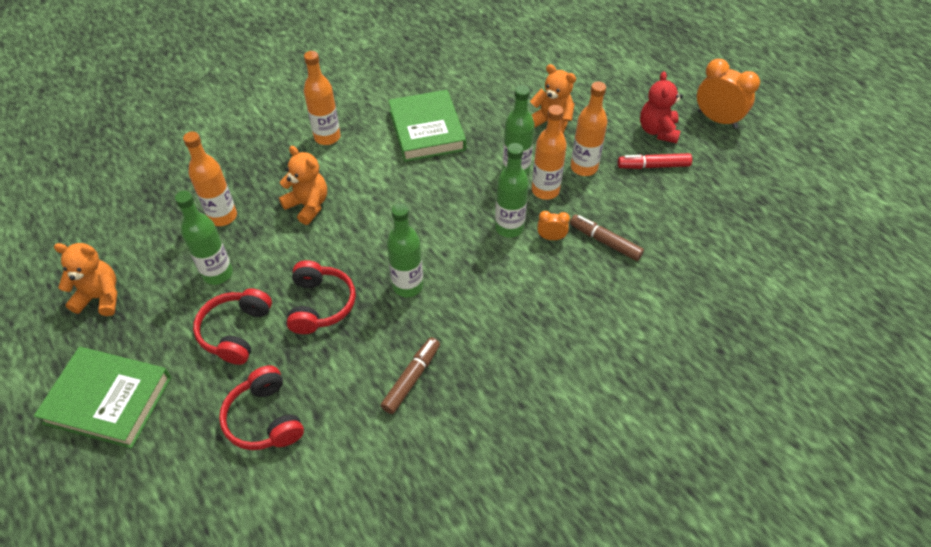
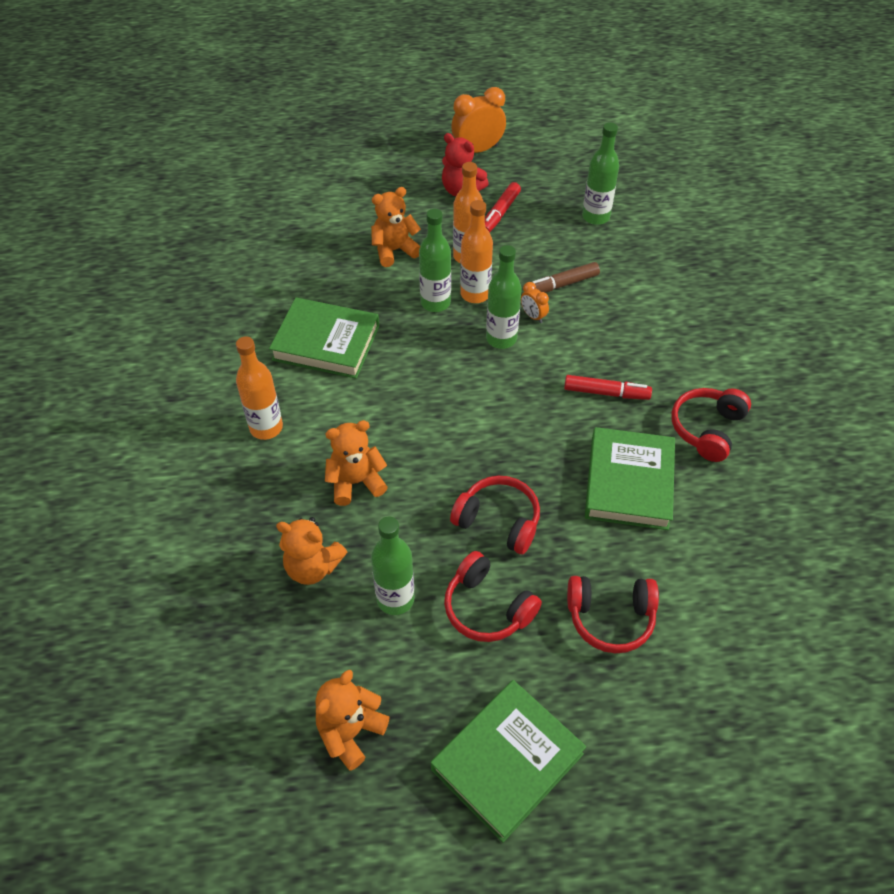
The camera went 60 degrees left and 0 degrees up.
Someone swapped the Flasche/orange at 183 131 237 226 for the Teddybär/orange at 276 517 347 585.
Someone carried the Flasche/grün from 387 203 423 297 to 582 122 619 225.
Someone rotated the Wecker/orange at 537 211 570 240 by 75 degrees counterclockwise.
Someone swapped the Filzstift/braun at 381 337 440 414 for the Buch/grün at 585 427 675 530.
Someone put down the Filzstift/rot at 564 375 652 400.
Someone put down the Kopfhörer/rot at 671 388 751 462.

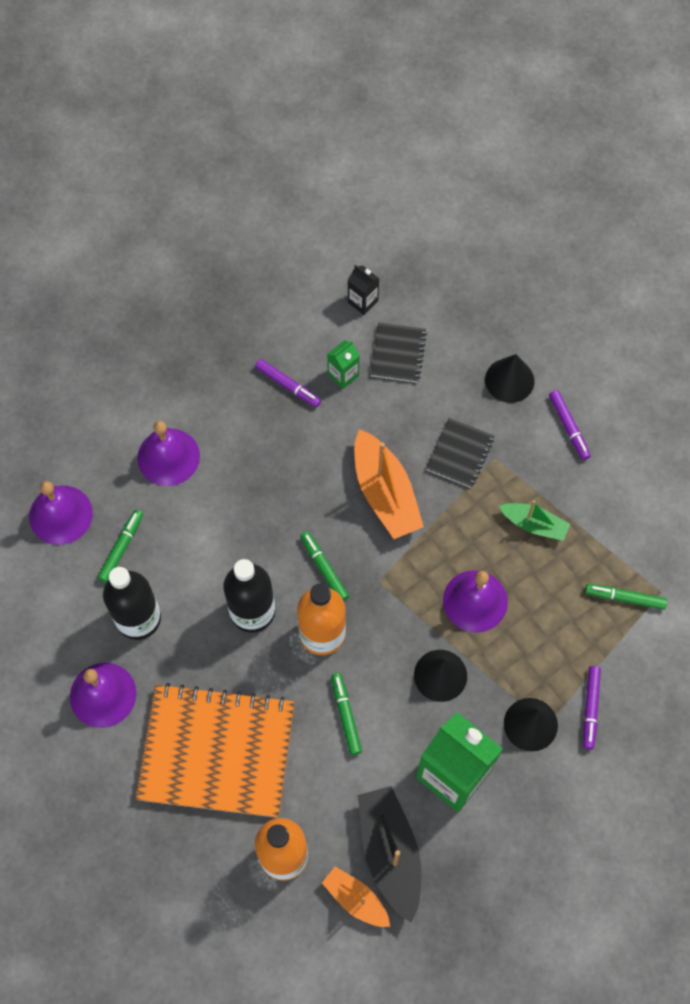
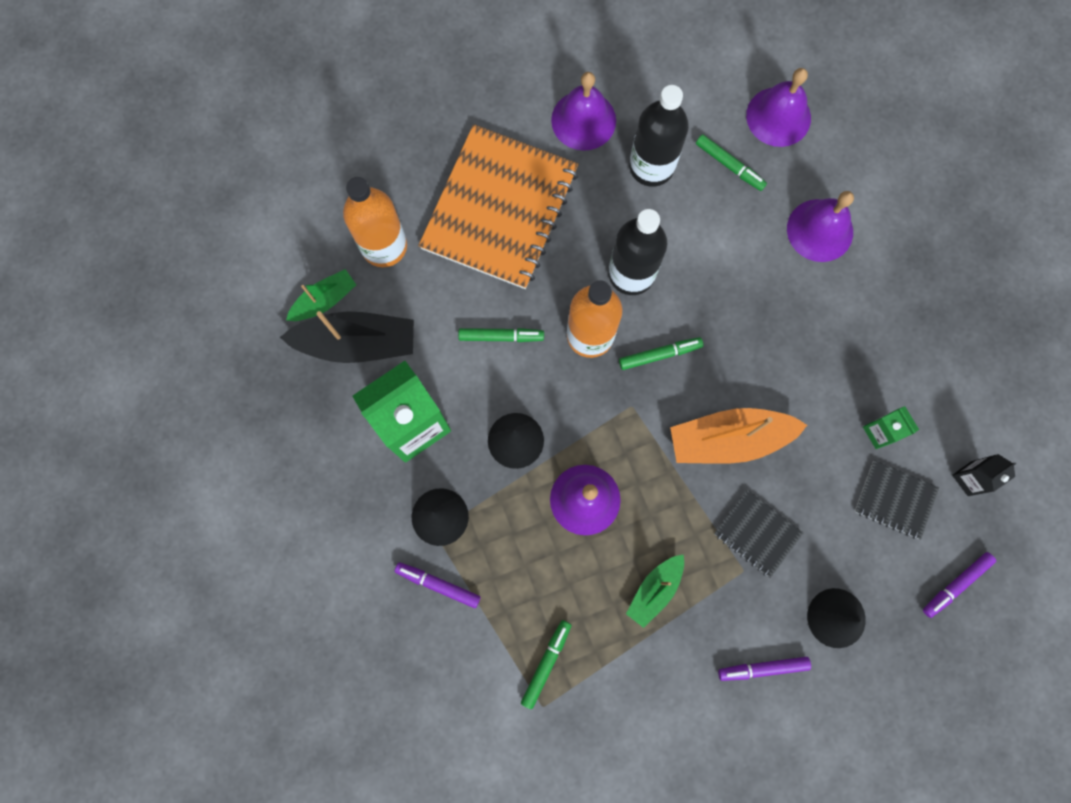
The camera went 105 degrees right and 10 degrees up.
Someone carried the Filzstift/lila from 255 359 321 407 to 923 552 996 618.
Someone repainted the Boot/orange at 322 867 390 927, which became the Boot/grün at 286 269 356 321.

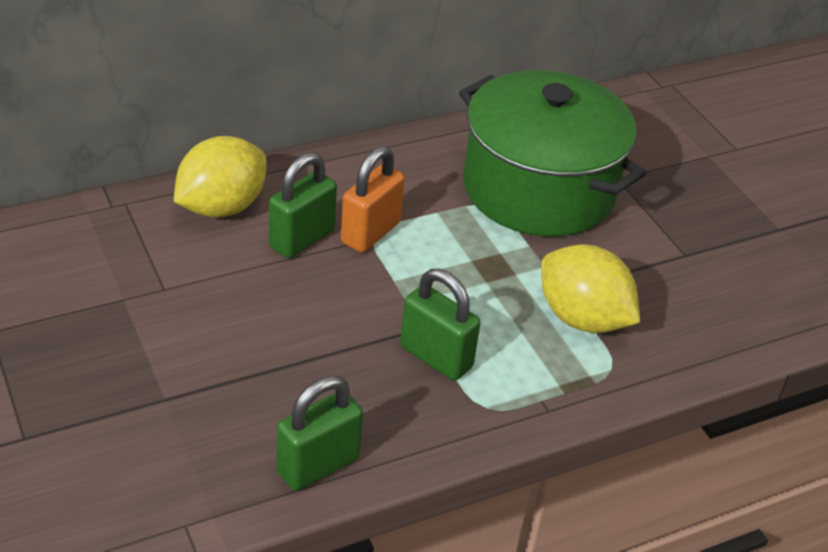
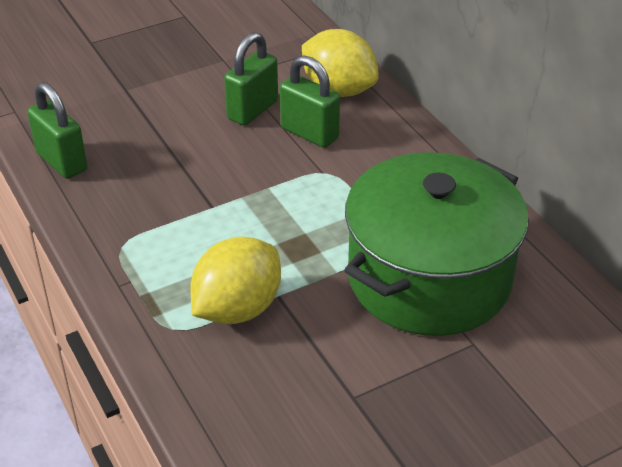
The camera went 90 degrees right and 0 degrees up.
Someone took away the Vorhängeschloss/orange at 341 146 405 252.
Someone carried the Vorhängeschloss/grün from 400 269 481 381 to 224 32 278 126.

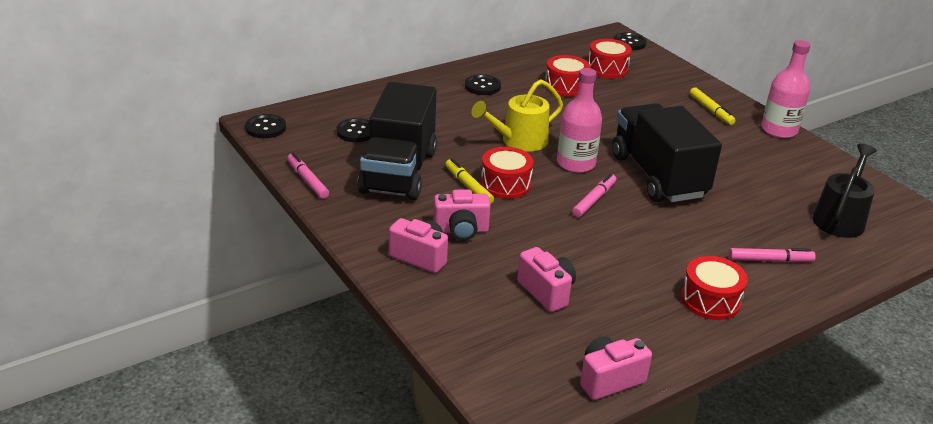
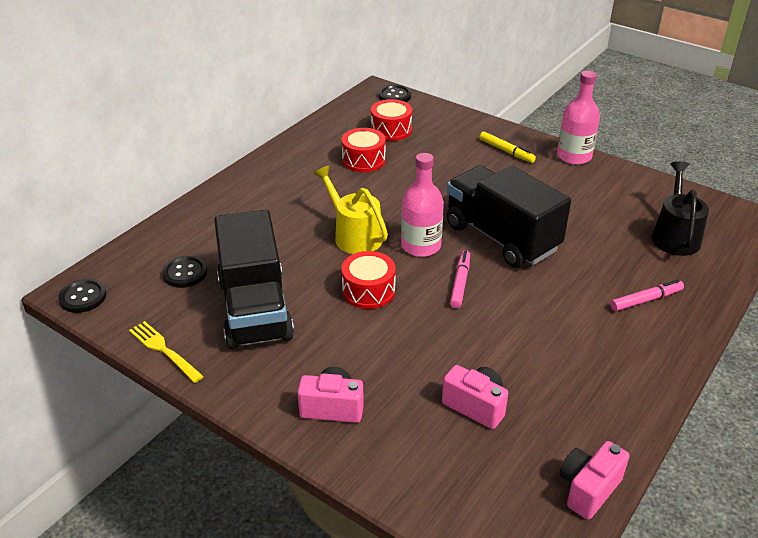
The camera went 20 degrees left and 5 degrees up.
Someone took away the Knopf/schwarz at 465 74 501 95.
Someone rotated the Gießkanne/gelb at 471 79 563 152 by 105 degrees clockwise.
Someone swapped the Filzstift/rosa at 287 153 329 199 for the Gabel/gelb at 129 321 204 383.
Someone took away the Filzstift/gelb at 445 159 494 204.
Someone took away the Kamera/rosa at 433 189 491 241.
Someone took away the Trommel/rot at 681 256 748 320.

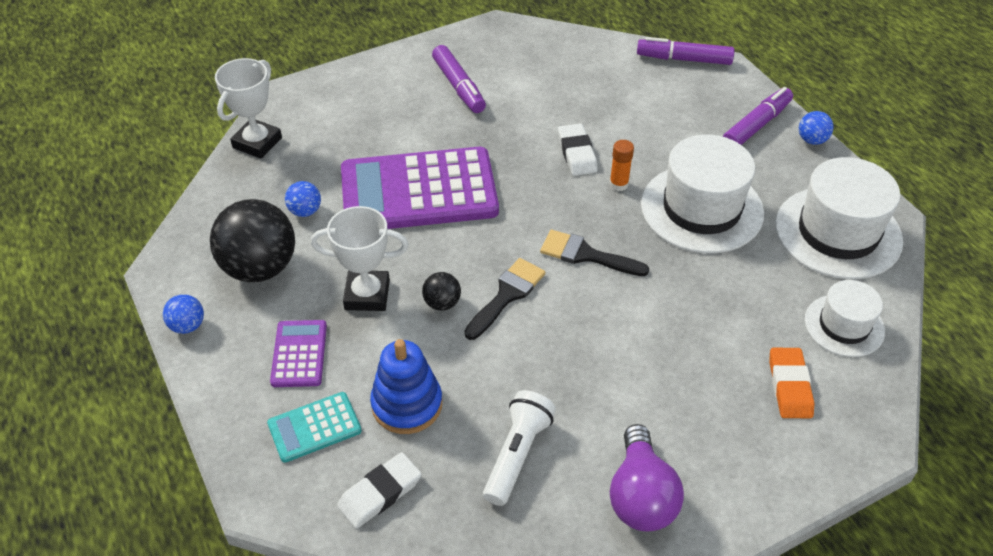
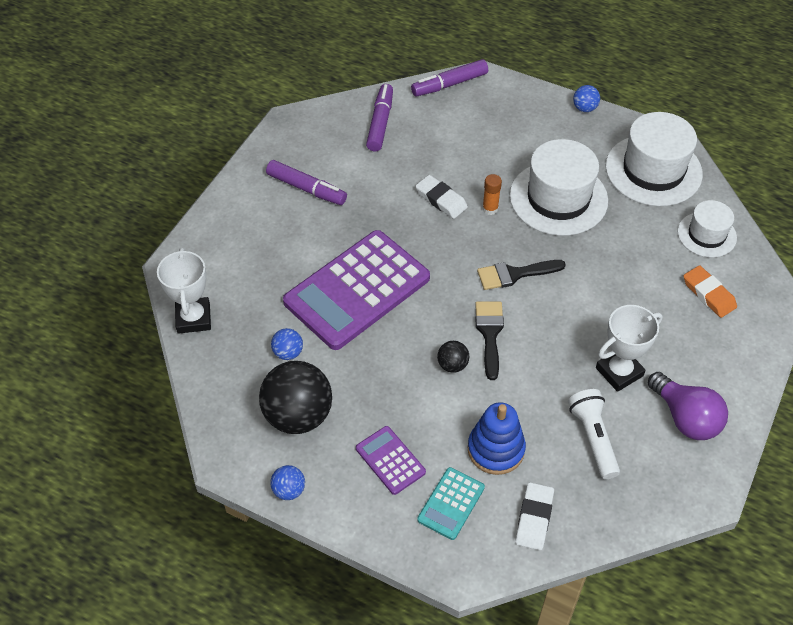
The camera went 35 degrees left and 5 degrees up.
Someone carried the Filzstift/lila from 723 87 793 145 to 366 84 393 151.
Someone carried the Pokal/weiß from 311 206 409 311 to 596 305 663 392.

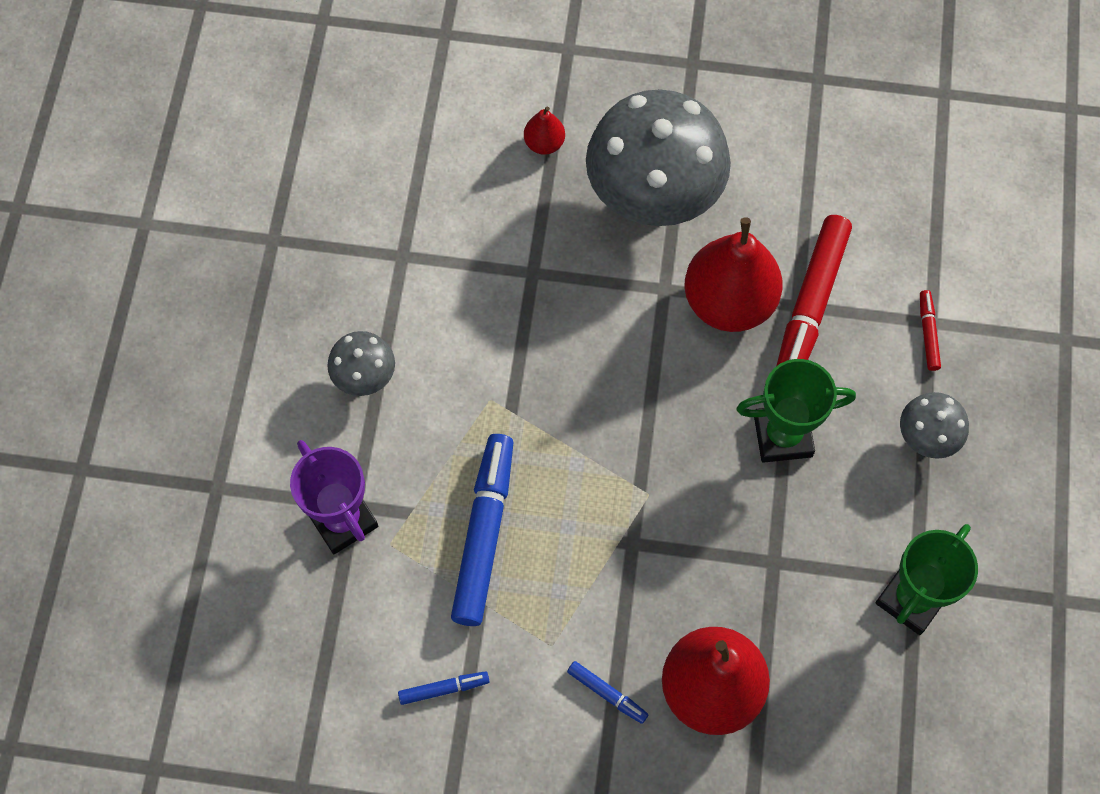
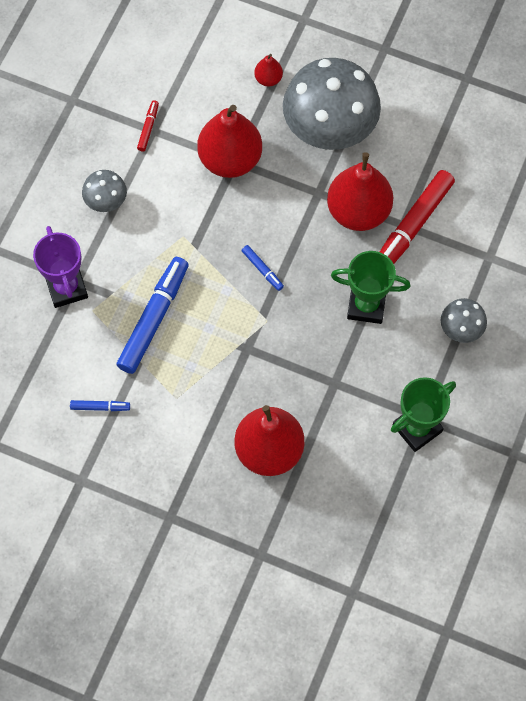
The camera went 15 degrees right and 0 degrees up.
Someone carried the Filzstift/rot from 920 290 941 371 to 137 100 159 152.
Someone carried the Filzstift/blau from 567 661 649 724 to 241 245 284 291.
Someone put down the Birne/rot at 197 105 262 178.

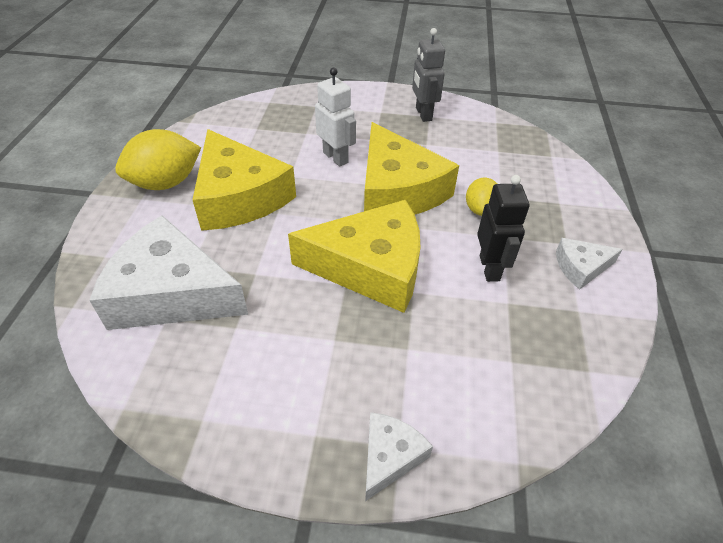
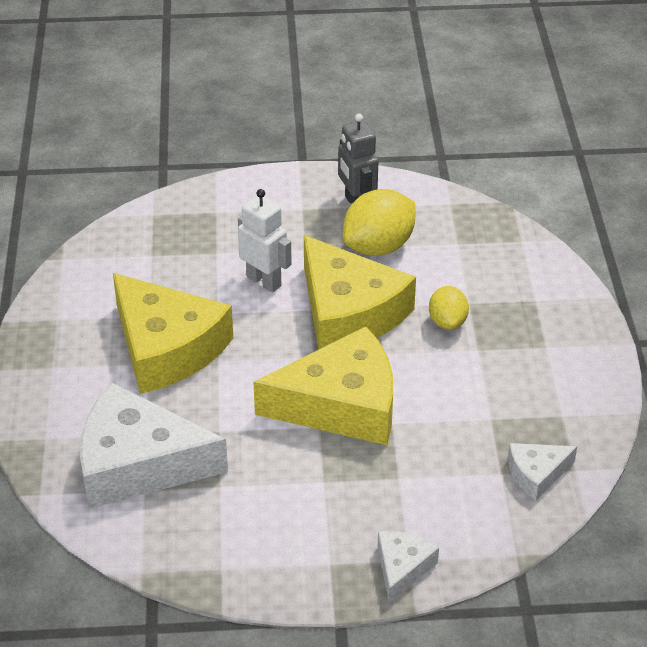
The camera went 10 degrees left and 5 degrees down.
Someone carried the Zitrone/gelb from 115 129 201 190 to 343 189 415 256.
Someone took away the Roboter/schwarz at 477 175 529 282.
Someone carried the Käse/weiß from 556 238 623 290 to 508 443 577 500.

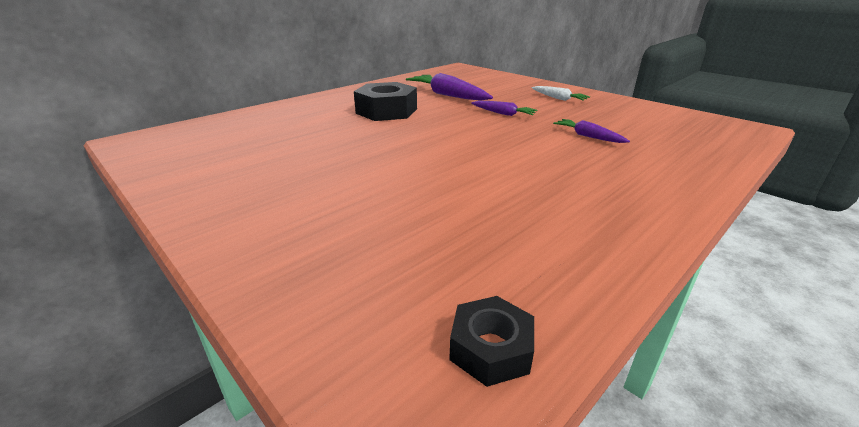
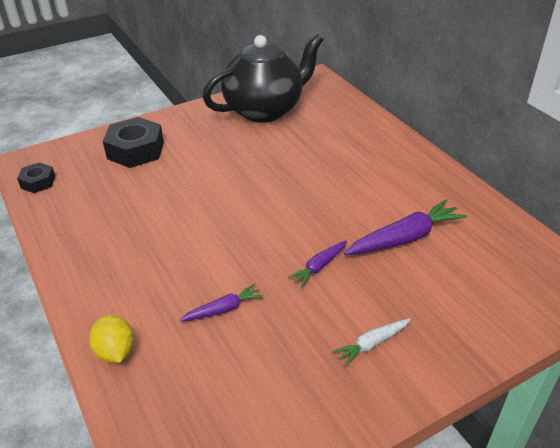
The camera went 105 degrees right and 10 degrees up.
Someone carried the Sechskantmutter/schwarz from 354 82 417 121 to 103 117 164 168.
Someone put down the Teekanne/schwarz at 203 34 323 123.
Someone put down the Zitrone/gelb at 89 315 134 363.

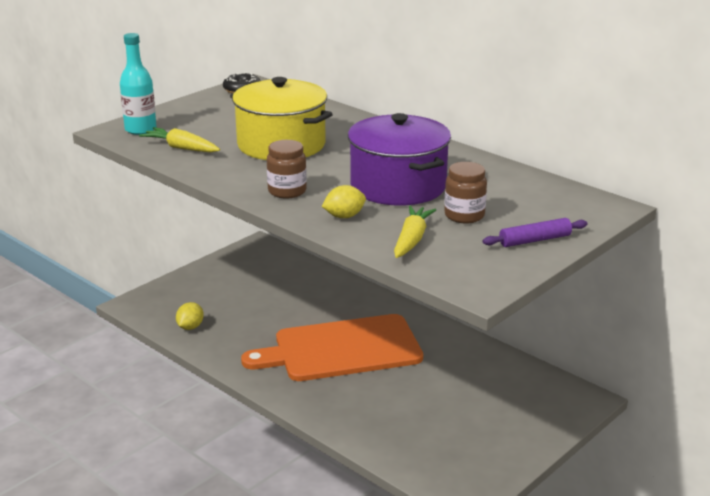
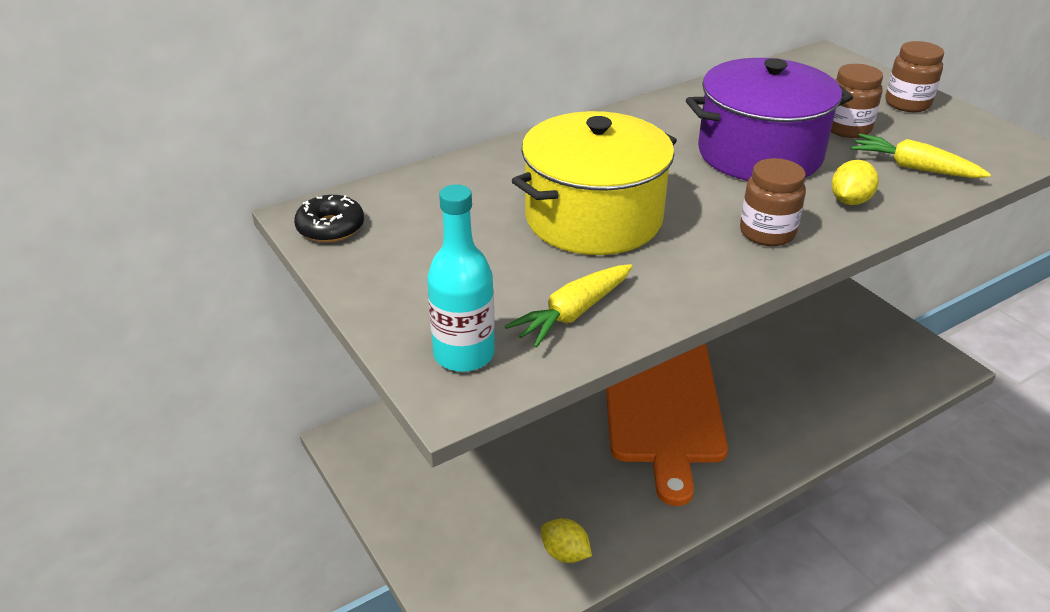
The camera went 75 degrees left and 10 degrees up.
Someone rotated the Zitrone/gelb at 322 185 366 218 by 45 degrees clockwise.
Someone swapped the Nudelholz/lila at 483 218 588 247 for the Einmachglas/braun at 885 41 944 112.

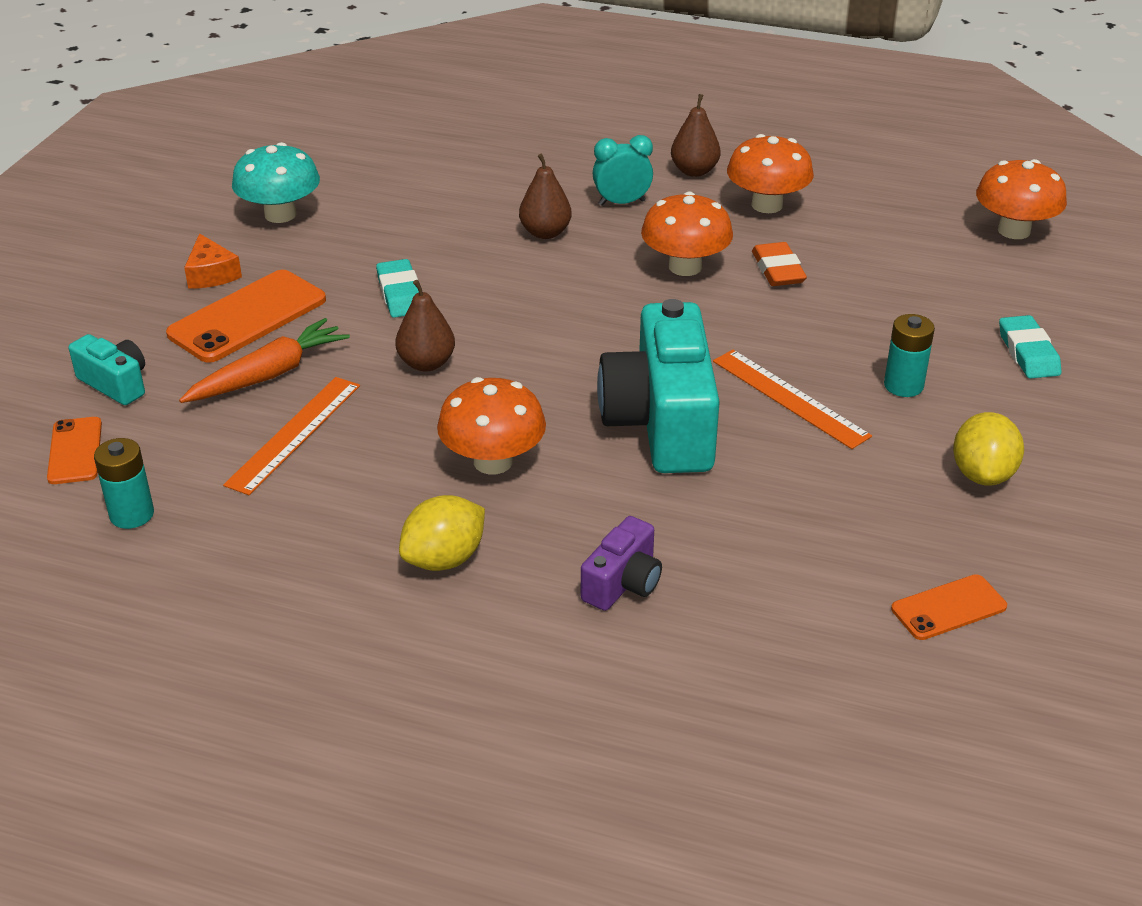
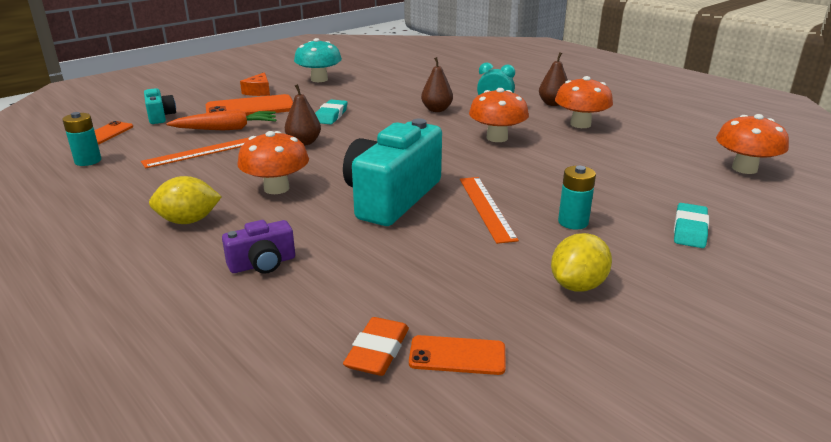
The camera went 30 degrees right and 10 degrees down.
Someone carried the Radiergummi/orange from 752 242 807 286 to 343 317 409 376.

